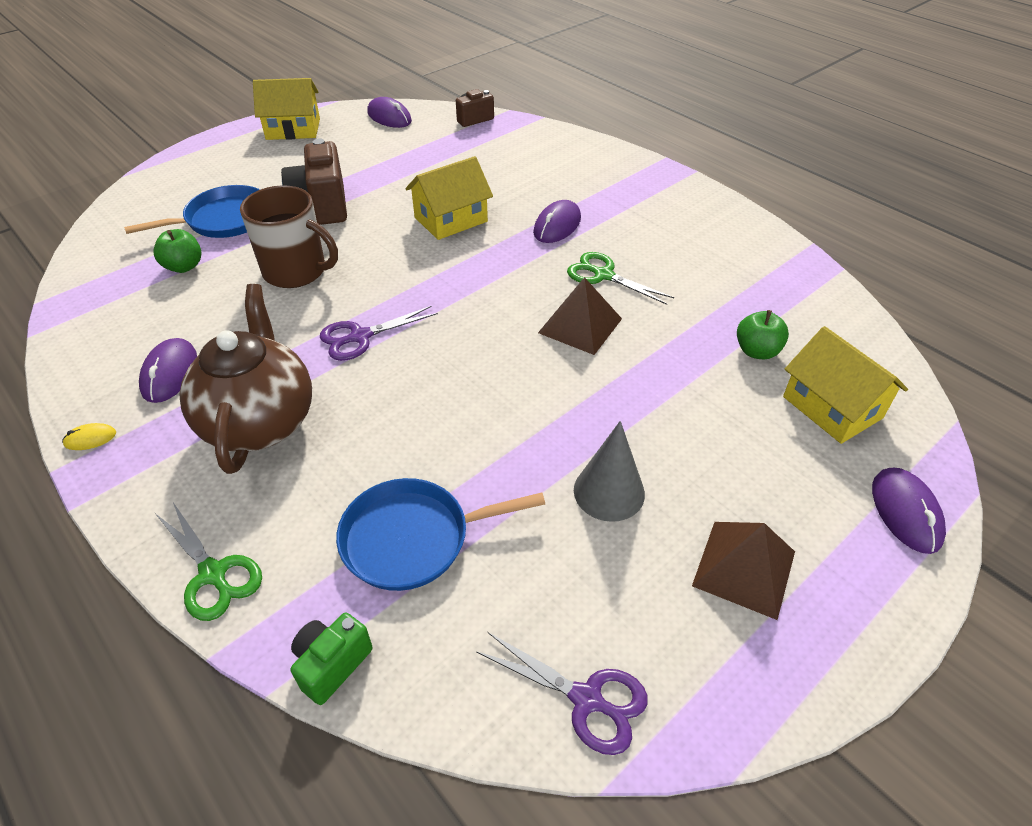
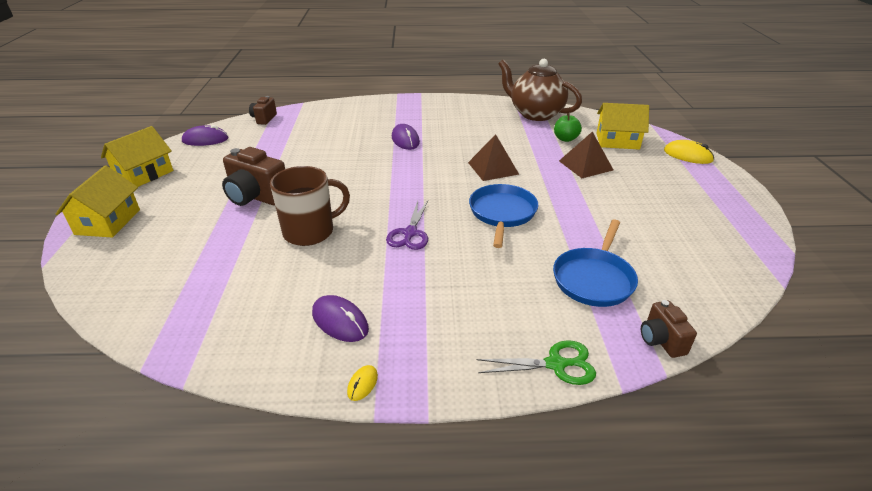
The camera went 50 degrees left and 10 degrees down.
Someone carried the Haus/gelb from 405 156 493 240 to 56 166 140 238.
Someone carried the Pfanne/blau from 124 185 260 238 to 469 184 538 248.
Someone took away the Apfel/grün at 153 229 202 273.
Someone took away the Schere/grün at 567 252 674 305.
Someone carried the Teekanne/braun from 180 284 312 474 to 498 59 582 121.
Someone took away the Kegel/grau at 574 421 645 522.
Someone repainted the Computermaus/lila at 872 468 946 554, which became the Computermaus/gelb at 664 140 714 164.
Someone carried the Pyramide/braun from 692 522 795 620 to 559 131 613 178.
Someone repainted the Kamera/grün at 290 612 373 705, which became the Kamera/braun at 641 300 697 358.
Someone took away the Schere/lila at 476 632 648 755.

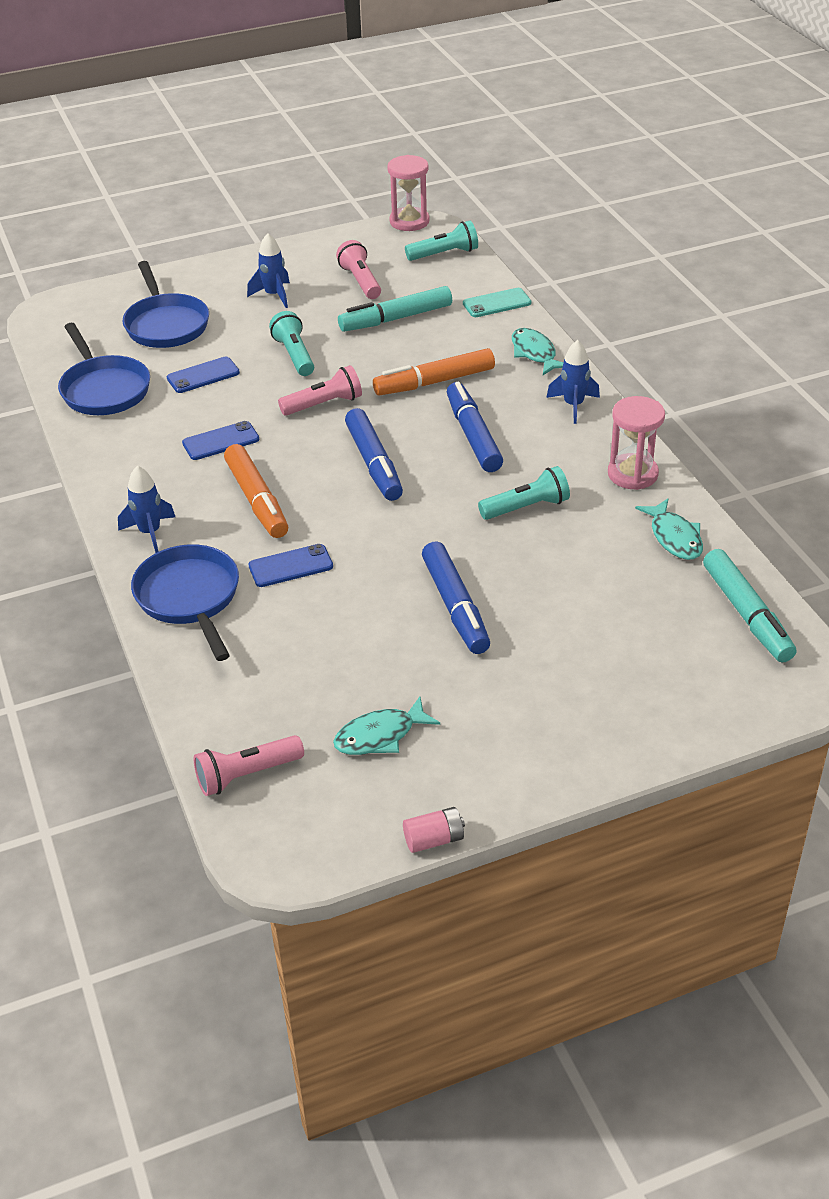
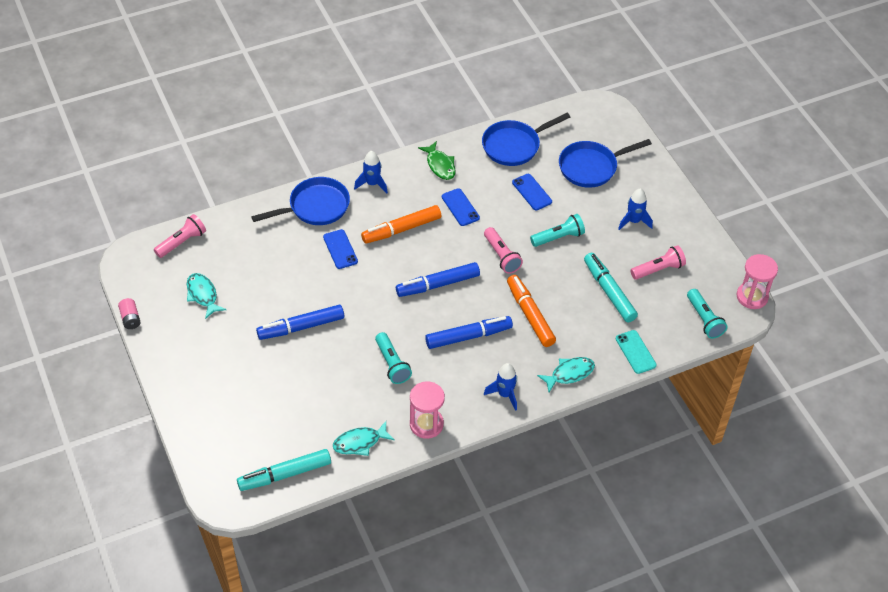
The camera went 85 degrees right and 10 degrees up.
Someone rotated the Taschenlampe/rosa at 194 735 304 796 by 75 degrees clockwise.
Someone put down the Fisch/grün at 418 141 456 180.

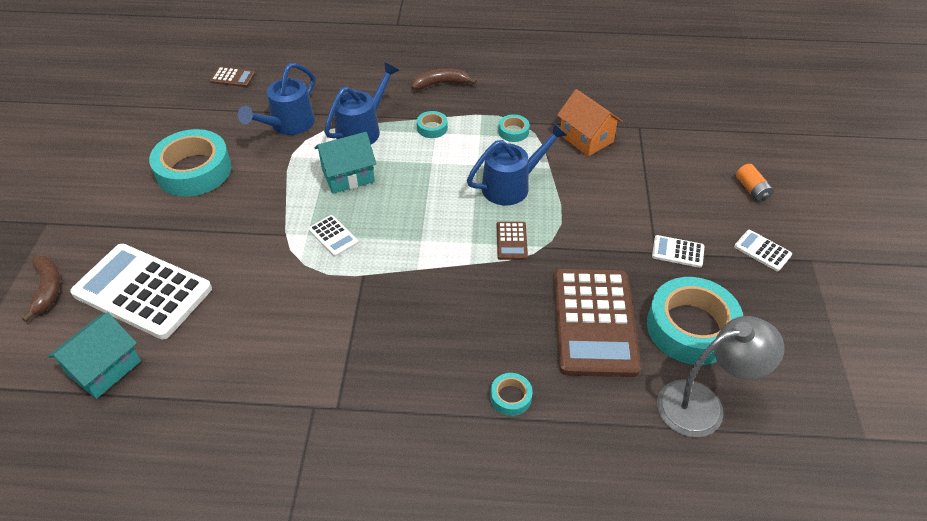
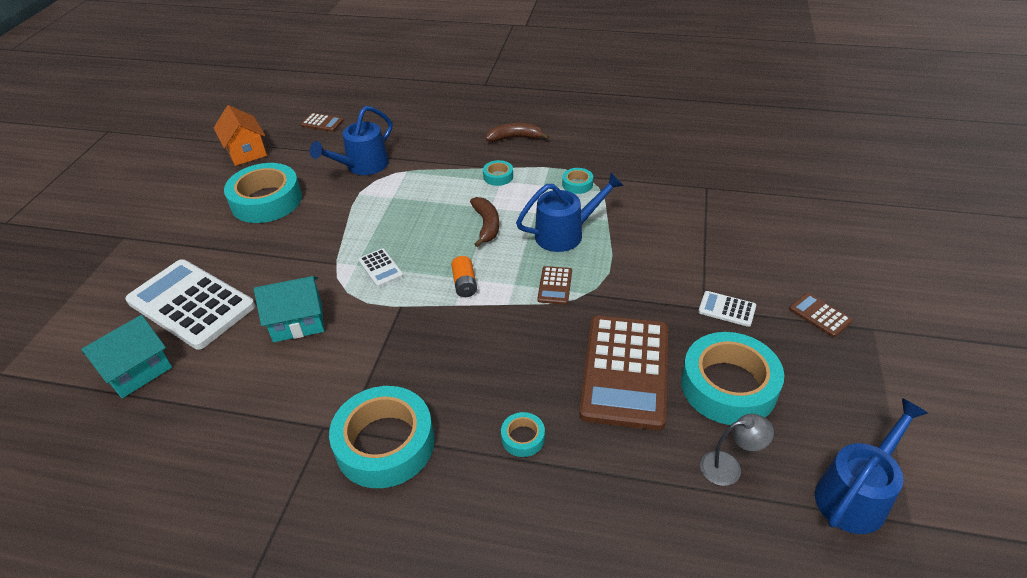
The camera went 10 degrees right and 5 degrees down.
Someone carried the Gießkanne/blau from 324 62 399 144 to 815 398 928 534.
Someone carried the Haus/orange from 557 89 623 156 to 214 105 267 166.
Someone carried the Haus/türkis from 314 132 376 194 to 254 276 324 342.
Someone carried the Batterie/orange from 736 164 774 202 to 451 256 477 297.
Someone repainted the Taschenrechner/weiß at 734 230 792 271, which became the Taschenrechner/braun at 789 293 852 337.
Someone carried the Banane/braun from 22 255 61 322 to 470 197 499 247.
Someone scaled the Lampe/grau at 657 316 785 437 by 0.56.
Someone put down the Klebeband/türkis at 329 386 435 488.

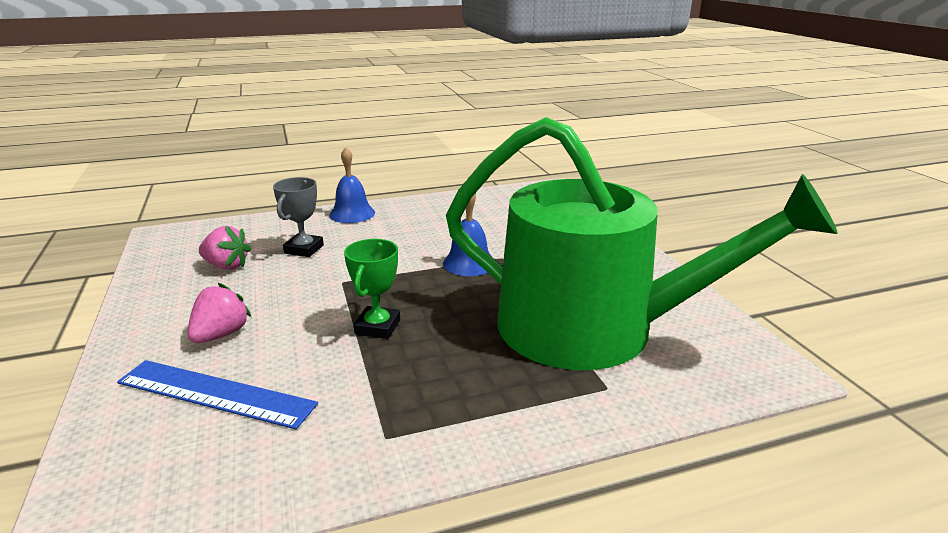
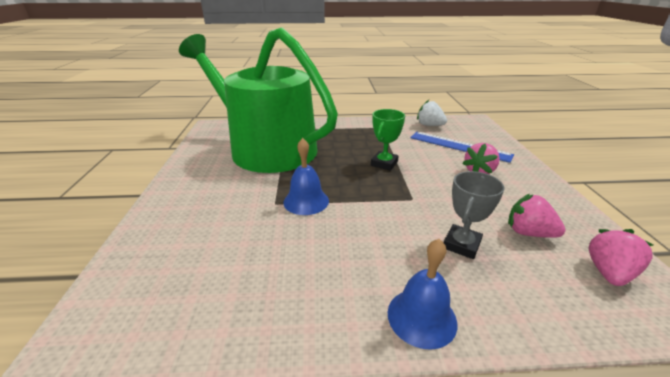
The camera went 165 degrees left and 5 degrees up.
Someone put down the Erdbeere/weiß at 417 100 447 126.
Someone put down the Erdbeere/rosa at 588 229 653 286.

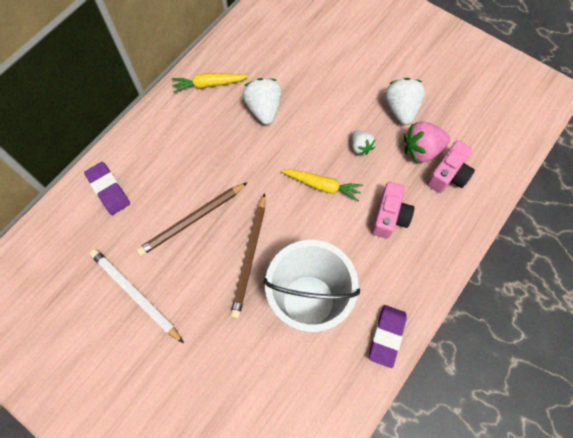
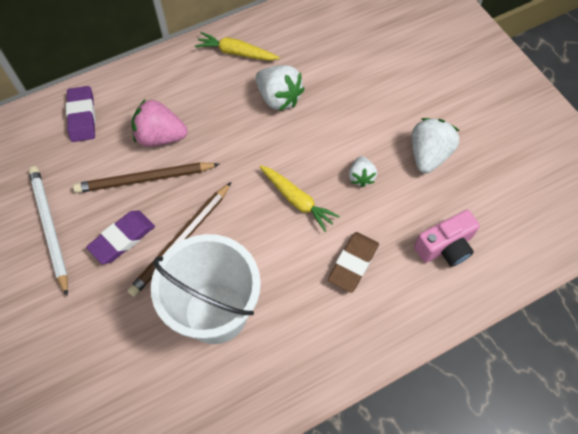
The camera went 25 degrees right and 5 degrees down.
Someone rotated the Erdbeere/weiß at 243 78 282 125 by 120 degrees clockwise.
Someone carried the Erdbeere/rosa from 403 121 450 163 to 132 99 188 147.
Someone swapped the Kamera/rosa at 372 182 414 239 for the Radiergummi/braun at 328 232 379 293.
Someone carried the Radiergummi/lila from 369 305 407 368 to 86 210 155 264.

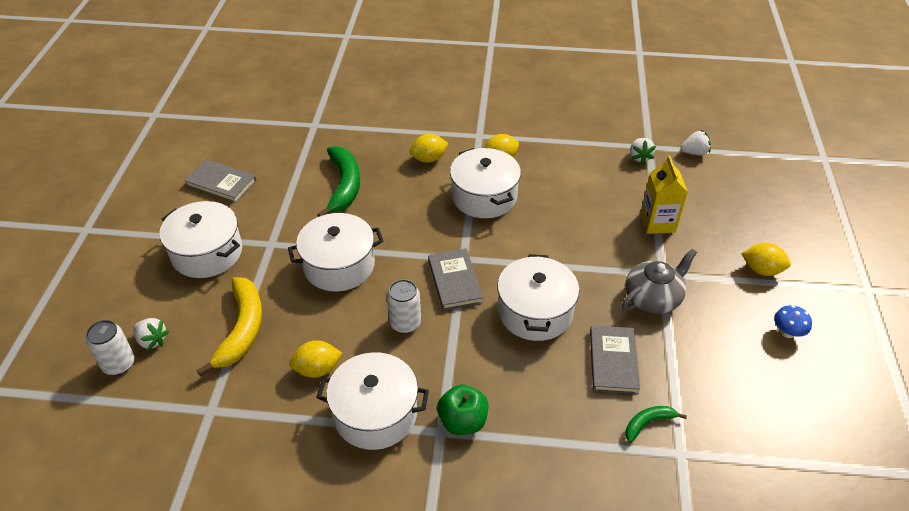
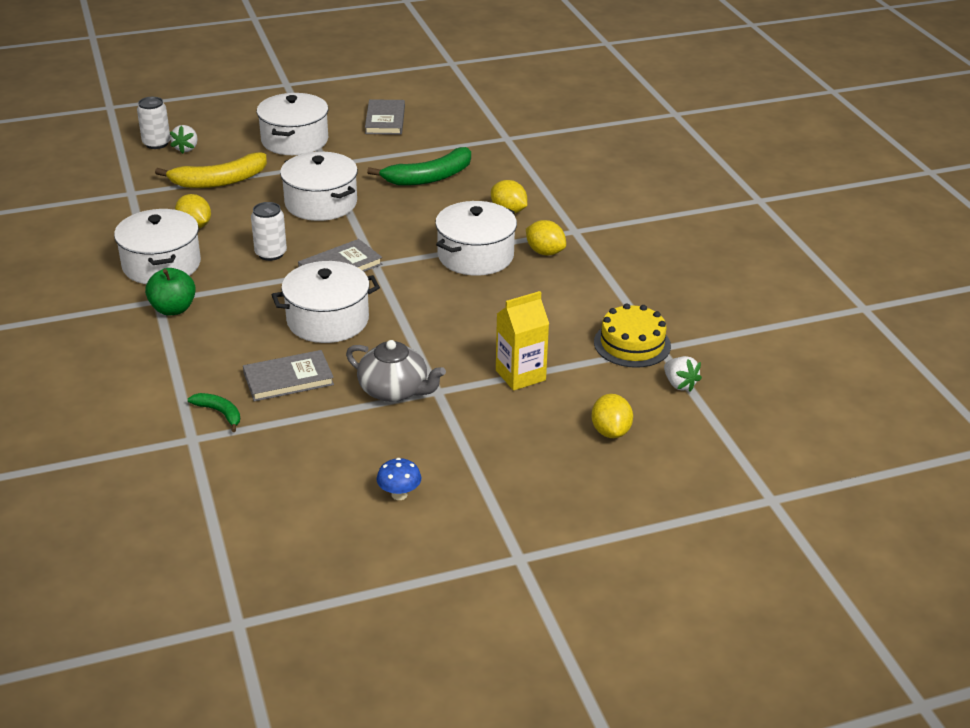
The camera went 65 degrees right and 10 degrees down.
Someone swapped the Erdbeere/weiß at 630 138 656 164 for the Kuchen/gelb at 594 303 671 368.
Someone carried the Zitrone/gelb from 741 243 791 276 to 591 394 633 438.

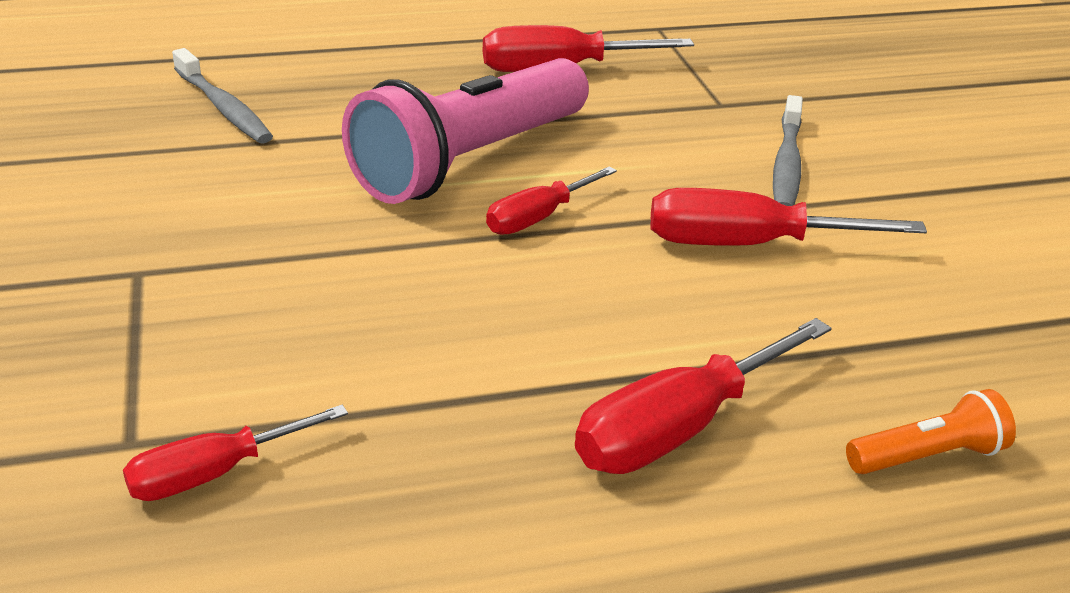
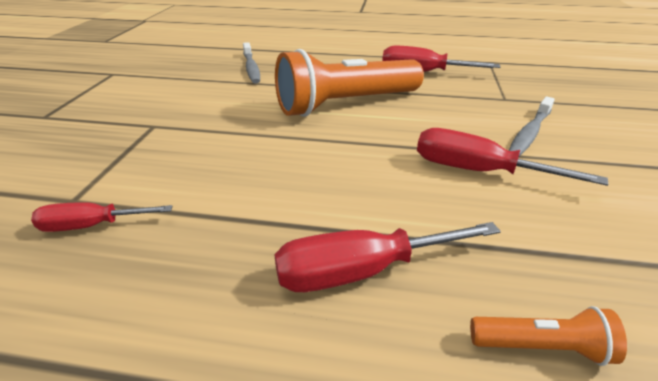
The camera went 25 degrees right and 0 degrees up.
Someone repainted the Taschenlampe/rosa at 342 58 589 204, which became the Taschenlampe/orange at 275 49 424 117.
Someone took away the Schraubenzieher/rot at 486 166 617 235.

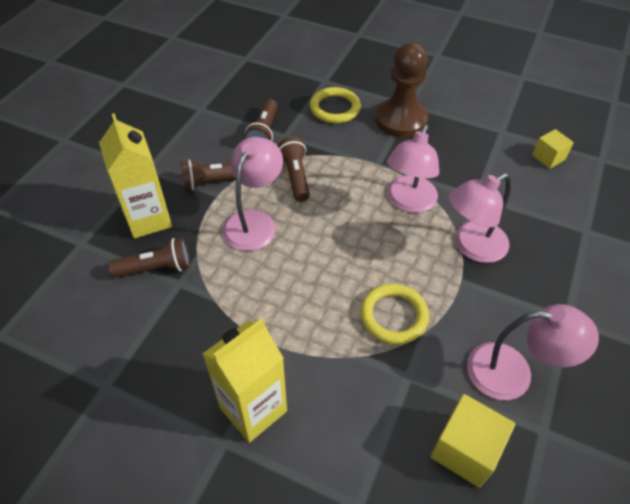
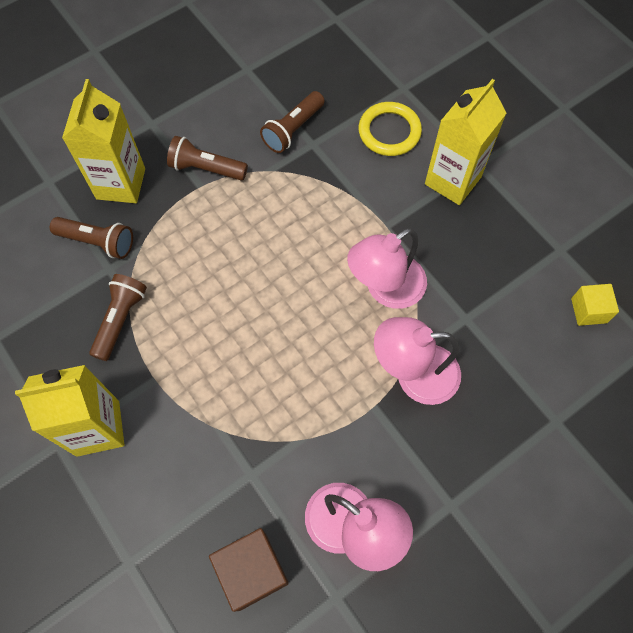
The camera went 30 degrees right and 15 degrees up.
Someone swapped the Bauer/braun at 375 43 428 138 for the Getränkekarton/gelb at 425 79 507 205.
Someone carried the Taschenlampe/braun from 278 136 310 202 to 89 274 147 361.
Someone took away the Lampe/rosa at 222 137 283 251.
Someone took away the Ring/gelb at 360 284 429 344.
Someone repainted the Kubus/gelb at 430 394 515 488, which became the Kubus/braun at 209 528 289 612.

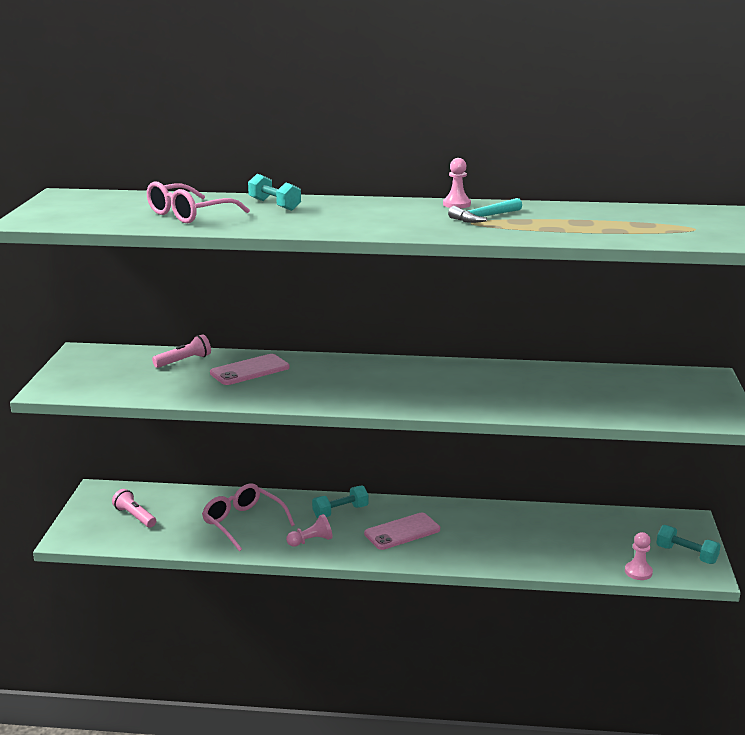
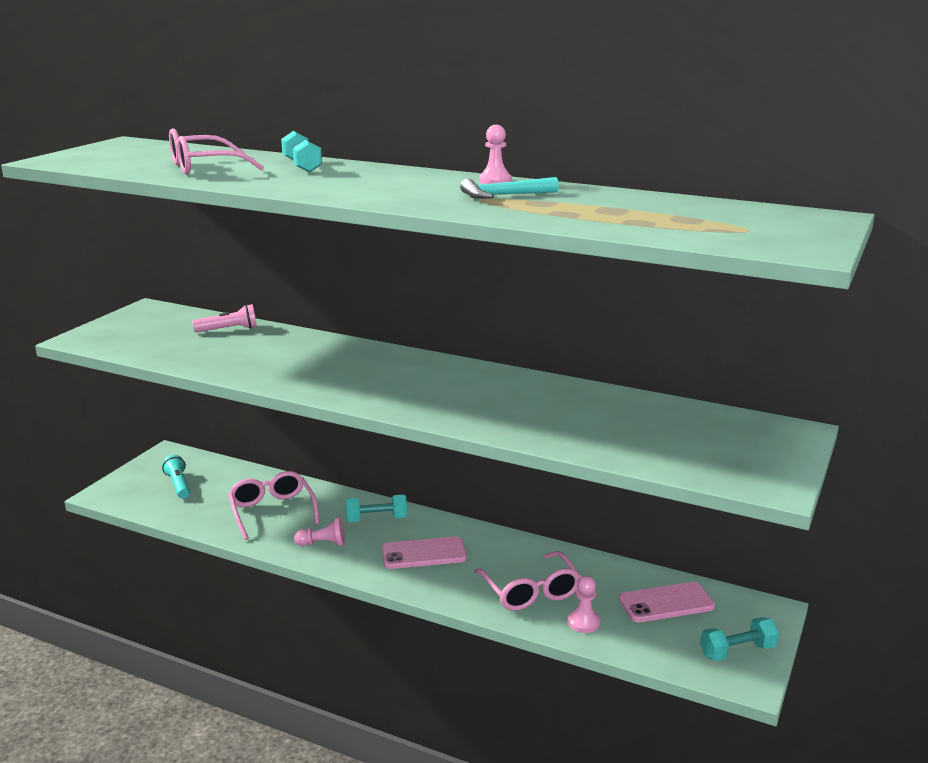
The camera went 20 degrees right and 0 degrees up.
Someone carried the Handy/rosa from 210 354 290 385 to 619 582 715 623.
Someone repainted the Taschenlampe/rosa at 112 489 156 528, which became the Taschenlampe/türkis at 162 455 190 499.
Someone rotated the Hantel/türkis at 657 525 721 564 by 75 degrees counterclockwise.
Someone carried the Bauer/rosa from 625 532 653 580 to 568 576 601 633.
Someone put down the Brille/rosa at 474 551 581 611.

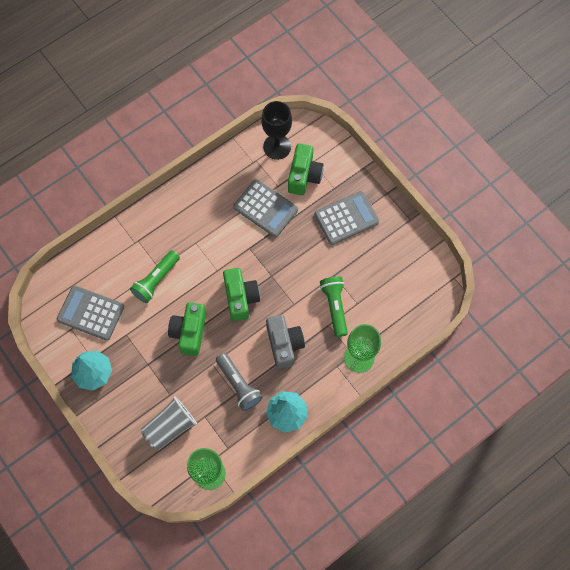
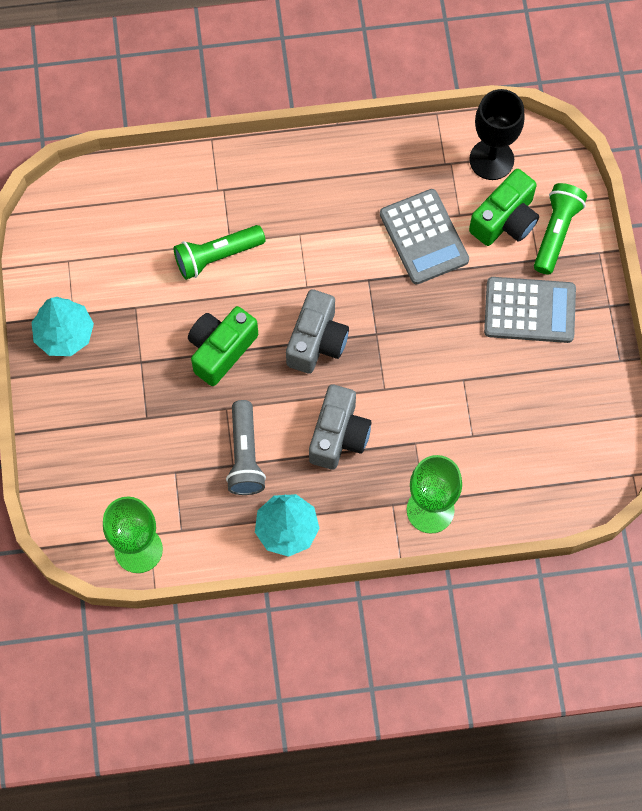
The camera went 30 degrees right and 0 degrees up.
Someone repainted the Kamera/grün at 223 268 260 321, which became the Kamera/grau at 286 289 349 374.
Someone carried the Taschenlampe/grün from 320 276 348 337 to 534 183 587 275.
Someone took away the Taschenrechner/grau at 57 285 124 341.
Someone took away the Becher/grau at 141 397 197 450.

